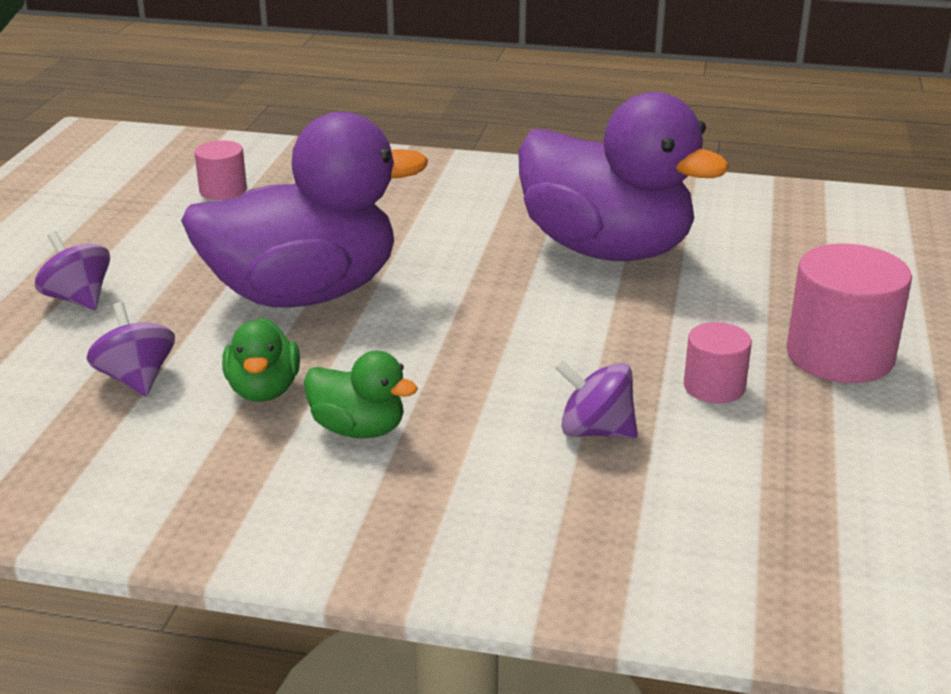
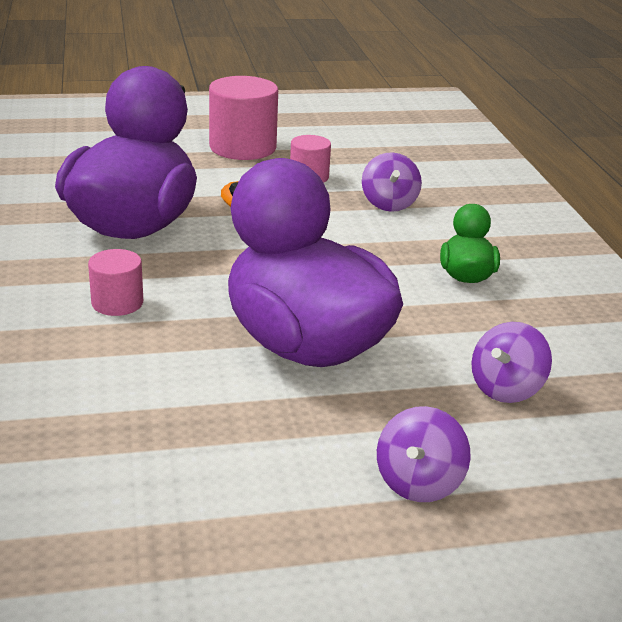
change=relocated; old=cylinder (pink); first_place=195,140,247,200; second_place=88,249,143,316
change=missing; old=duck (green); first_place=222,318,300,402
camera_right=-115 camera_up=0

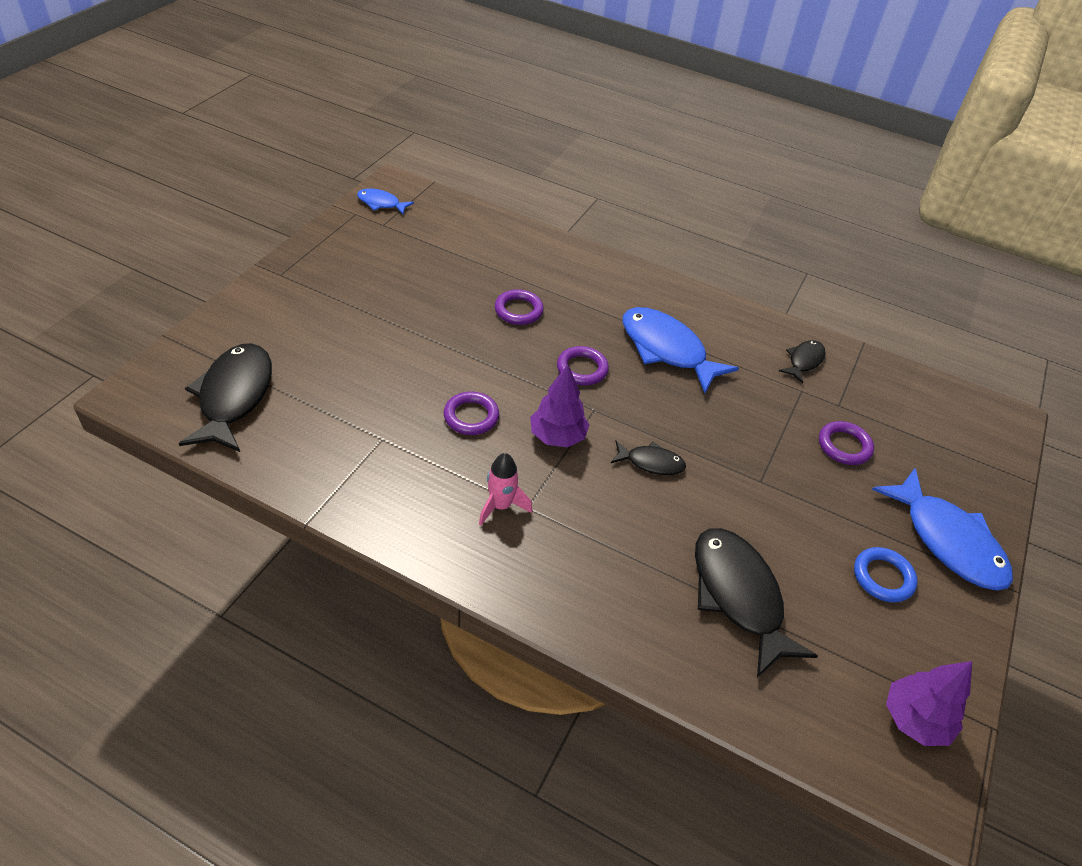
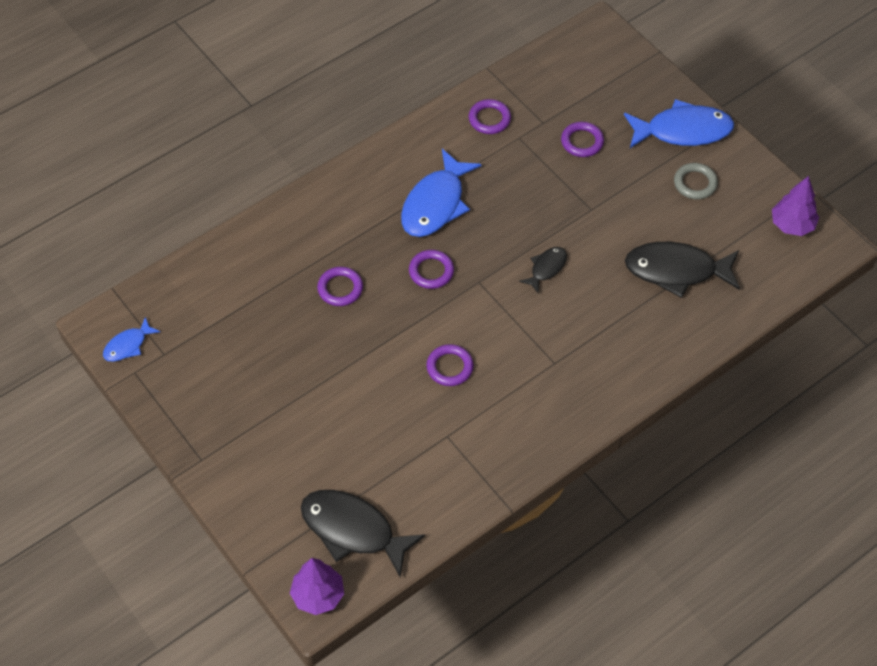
change=spun; old=fish (blue); first_place=622,307,739,393; second_place=401,149,482,237; degrees=-45
change=exchanged; old=fish (black); new=ring (purple); first_place=779,340,826,384; second_place=469,99,511,134
change=relocated; old=tree (purple); first_place=530,364,590,447; second_place=290,558,344,615
change=missing; old=rocket (pink); first_place=479,453,532,526
change=colour; old=ring (blue); new=ring (grey); first_place=854,547,918,603; second_place=674,163,718,200
camera_right=-60 camera_up=10

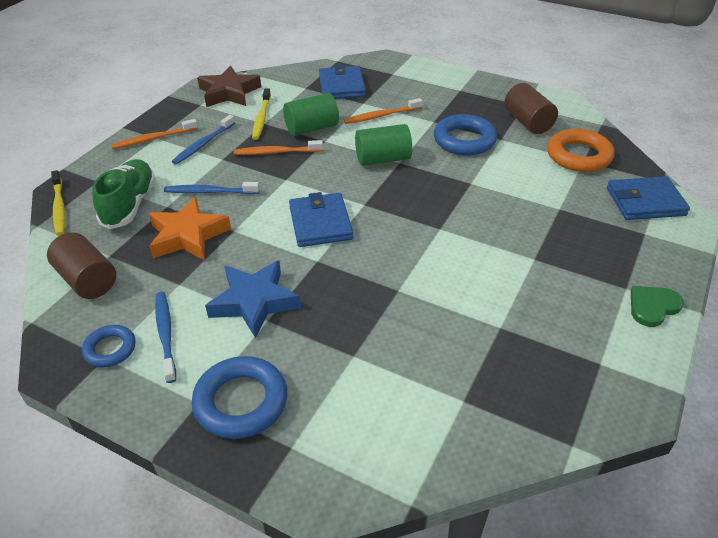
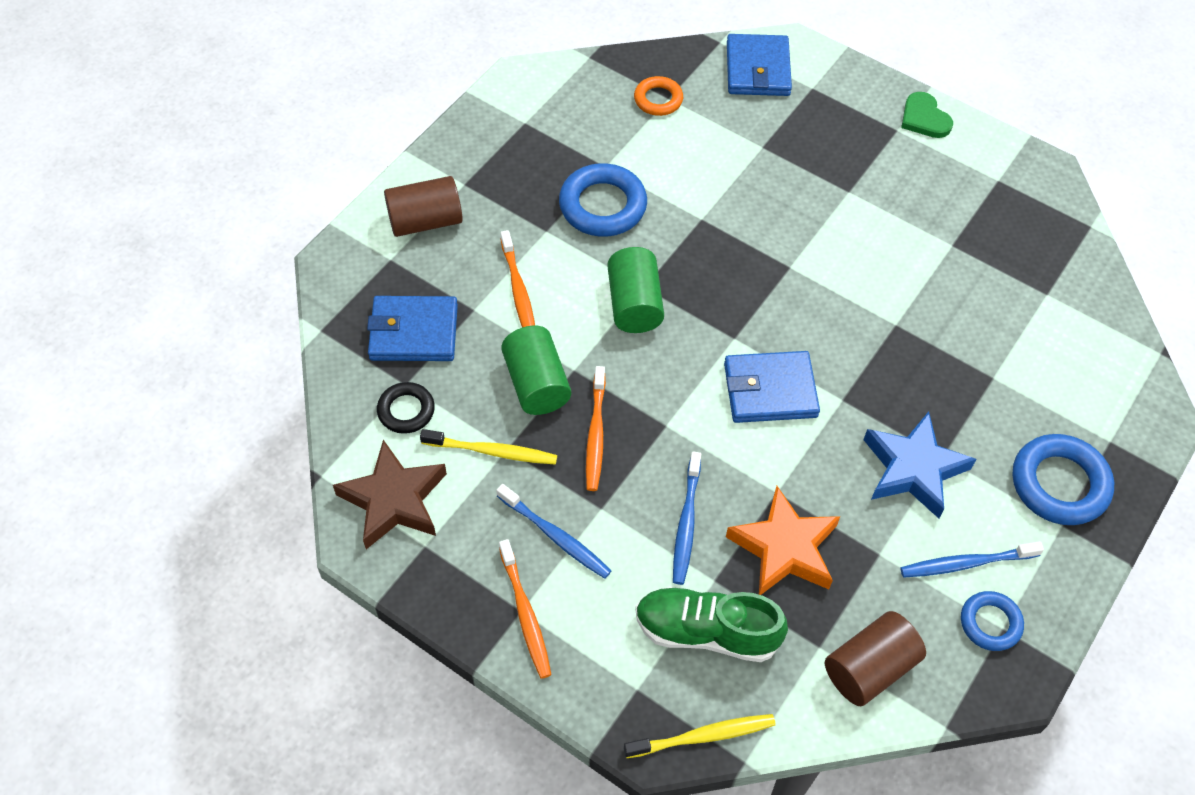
change=relocated; old=cylinder (brown); first_place=504,83,558,134; second_place=384,176,463,237
change=size; old=ring (orange); first_place=547,129,615,172; second_place=634,76,683,116; factor=0.59
change=appeared; new=ring (black); second_place=377,382,435,434
camera_right=-85 camera_up=15

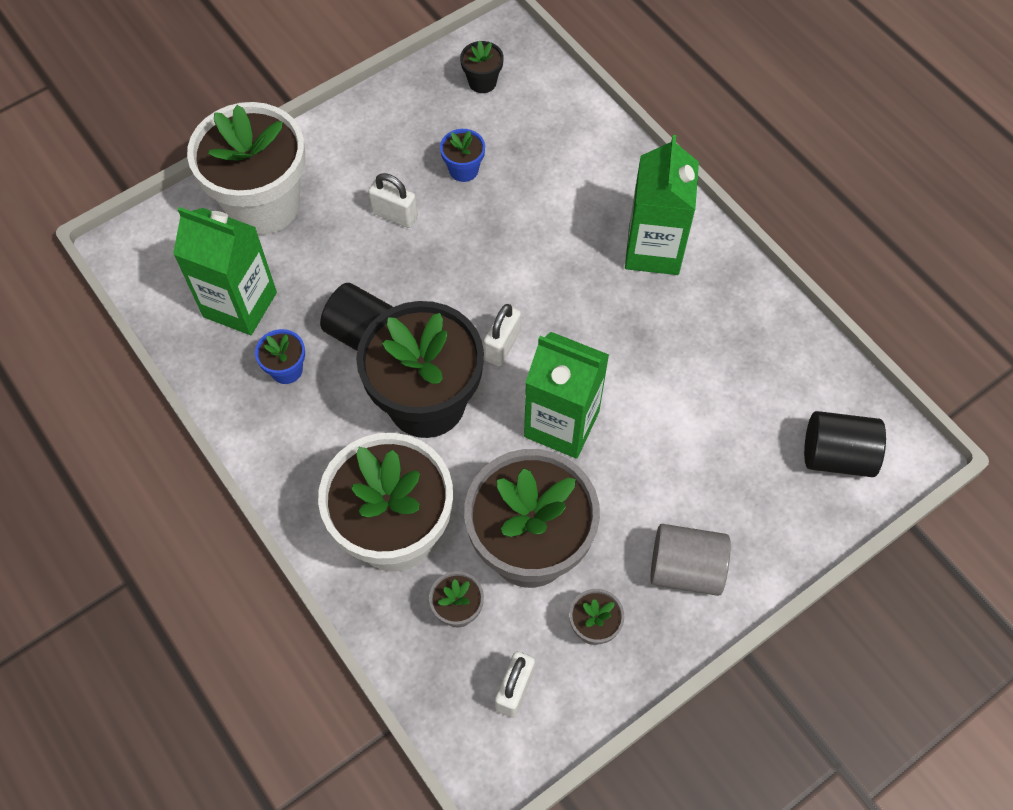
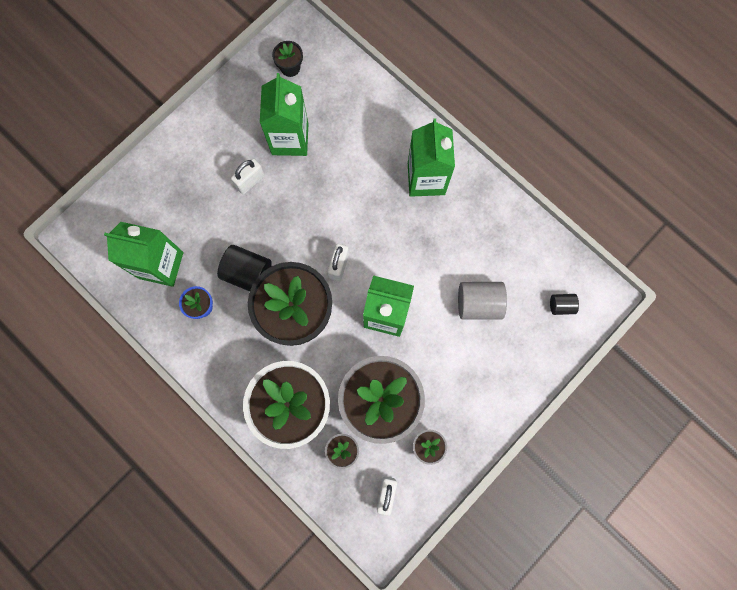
change=missing; old=flower pot (white); first_place=187,102,305,235
change=exchanged; old=flower pot (blue); new=carton (green); first_place=440,129,485,182; second_place=260,73,308,156
change=spun; old=padlock (white); first_place=368,173,418,228; second_place=231,159,265,194; degrees=-60
change=size; old=cylinder (black); first_place=804,411,886,477; second_place=550,294,579,315; factor=0.55
change=relocated; old=cylinder (grey); first_place=650,524,731,596; second_place=458,282,507,320
camera_right=-10 camera_up=15

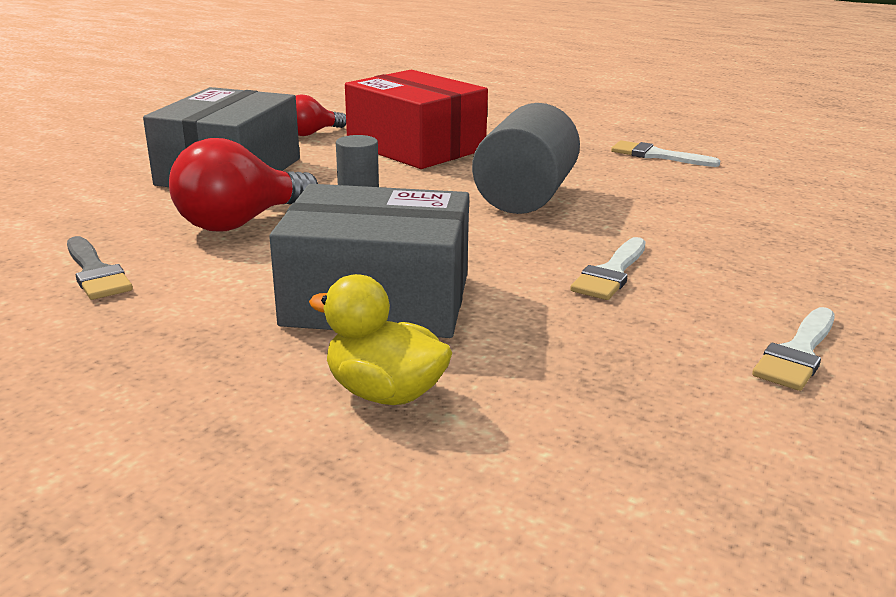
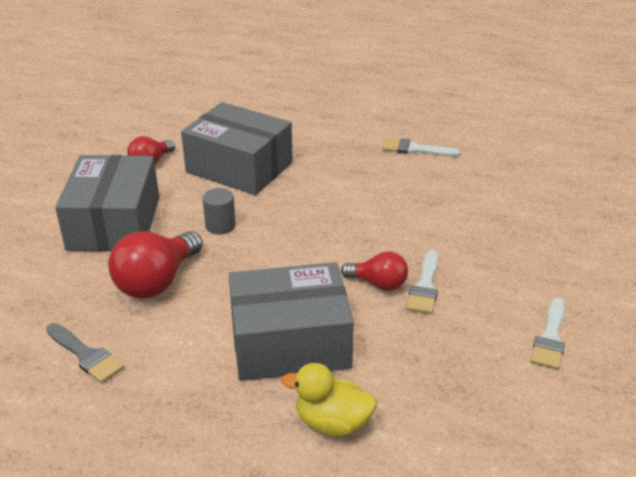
change=colour; old=box (red); new=box (grey); first_place=345,70,488,169; second_place=181,102,293,195
change=missing; old=cylinder (grey); first_place=472,103,580,214
change=appeared; new=light bulb (red); second_place=341,251,408,291
camera_right=-15 camera_up=10

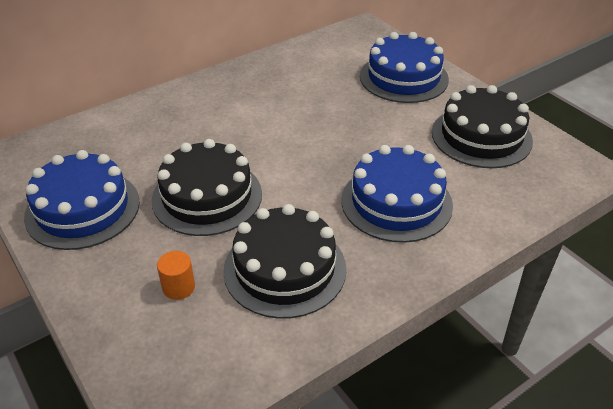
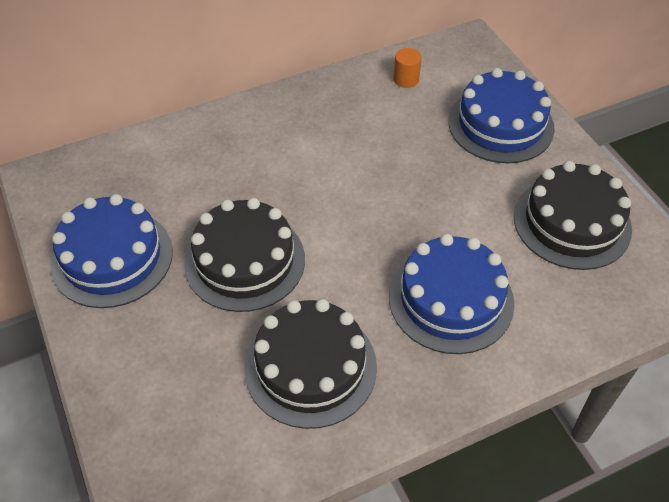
change=relocated; old=cylinder (orange); first_place=157,251,195,300; second_place=393,48,422,88
camera_right=10 camera_up=10

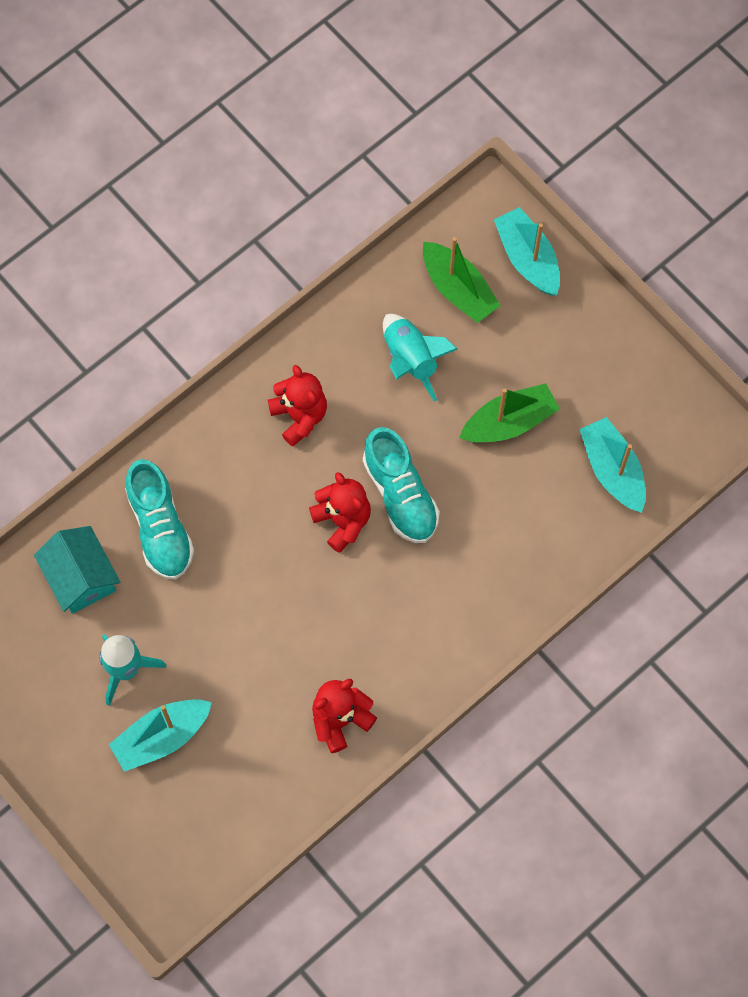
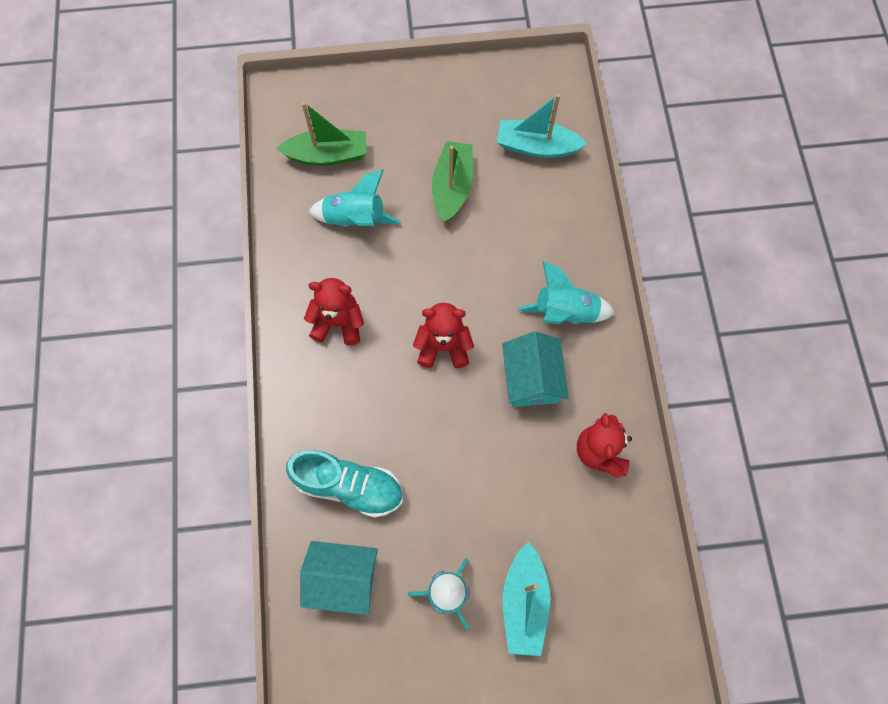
change=missing; old=boat (turquoise); first_place=494,207,560,295
change=missing; old=shoe (turquoise); first_place=363,427,440,543
change=appeared; new=rocket (turquoise); second_place=518,261,615,324
change=appeared; new=house (turquoise); second_place=502,332,569,407
camera_right=-55 camera_up=0

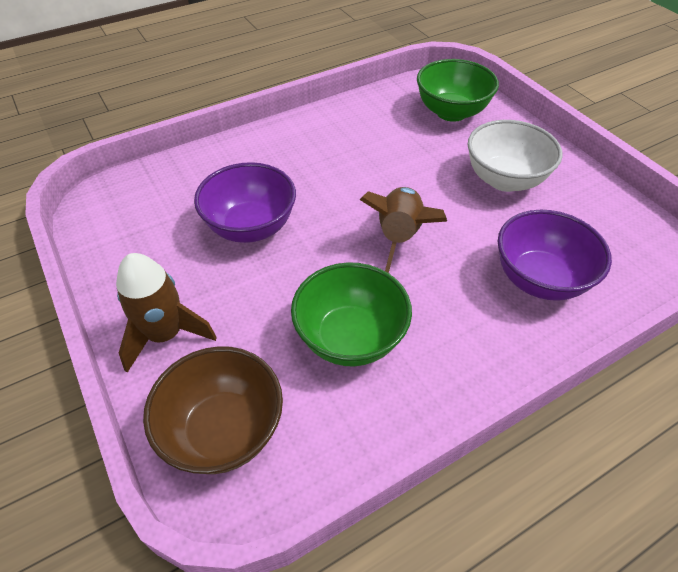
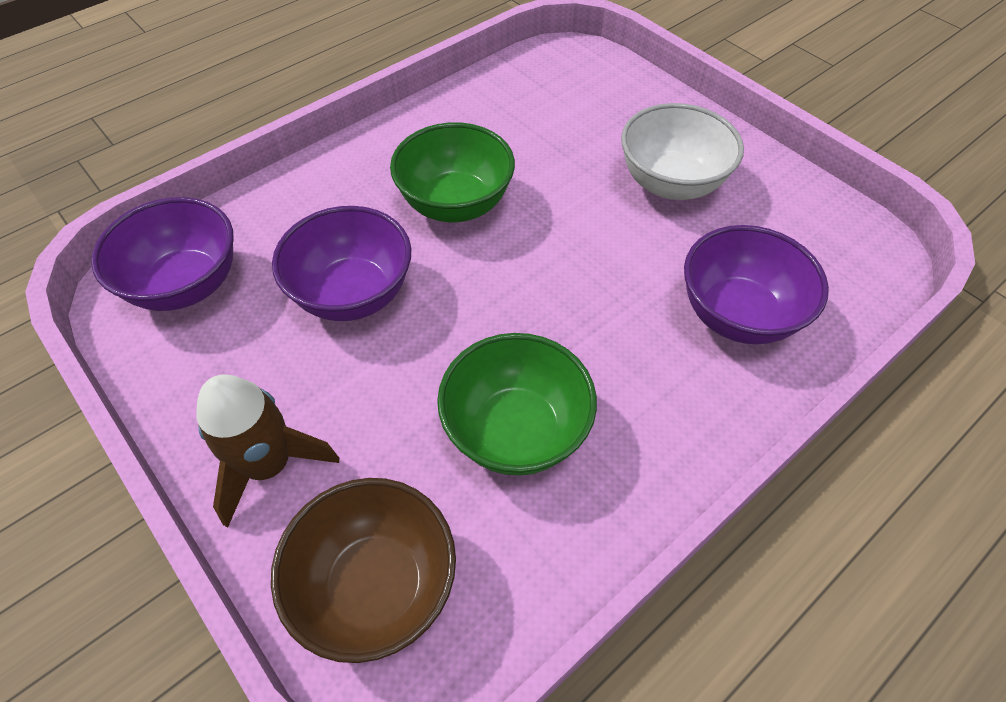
change=relocated; old=bowl (green); first_place=417,59,499,122; second_place=390,122,515,222
change=missing; old=rocket (brown); first_place=360,187,447,273
change=appeared; new=bowl (purple); second_place=91,197,234,311
camera_right=-10 camera_up=5

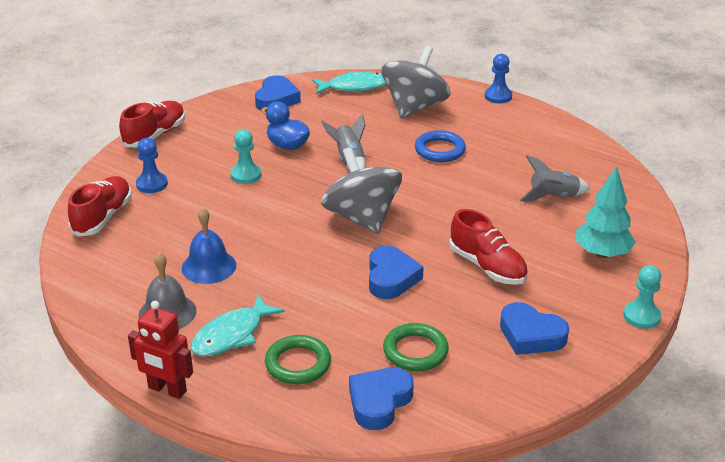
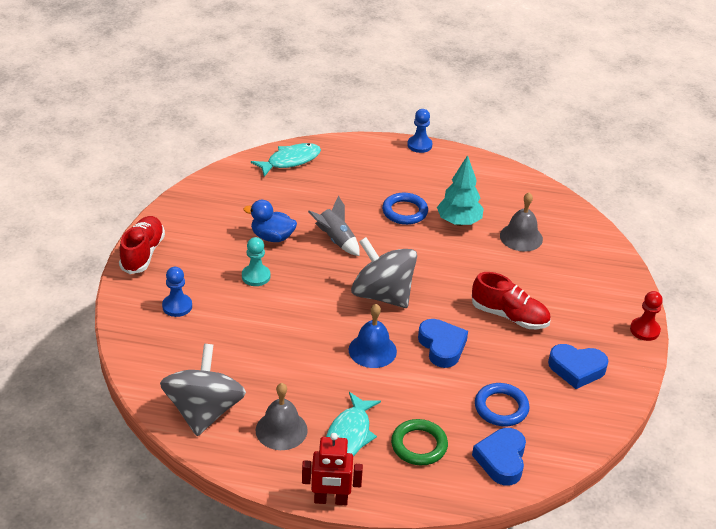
change=relocated; old=spinning top (grey); first_place=382,46,451,119; second_place=160,344,246,436
change=missing; old=heart (blue); first_place=255,75,301,111
change=exchanged; old=rocket (grey); new=bell (grey); first_place=519,155,590,202; second_place=500,192,543,252
change=relocated; old=tree (turquoise); first_place=576,166,636,258; second_place=437,155,484,226
change=missing; old=shoe (red); first_place=68,176,132,236
change=relocated; old=bell (blue); first_place=182,208,236,284; second_place=349,304,397,368
change=colour; old=pawn (turquoise); new=pawn (red); first_place=623,265,661,329; second_place=630,291,663,341
change=colour; old=ring (green); new=ring (blue); first_place=383,323,449,371; second_place=475,383,530,426
camera_right=-25 camera_up=5

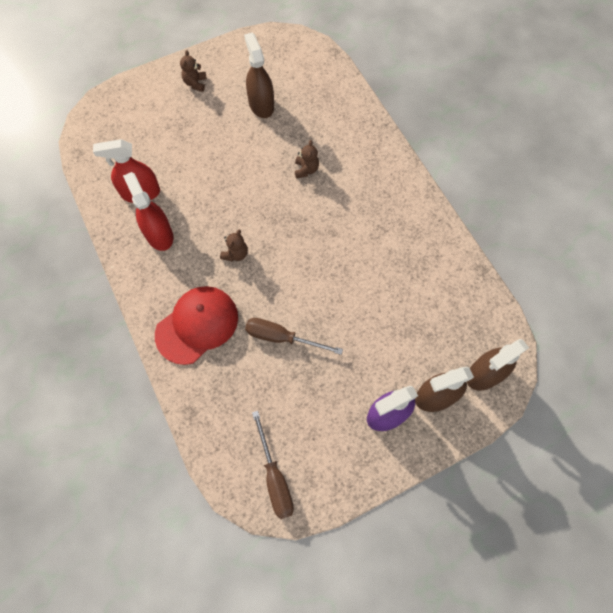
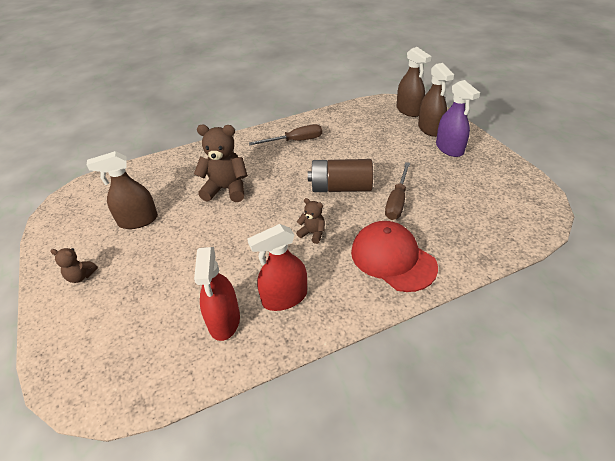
change=size; old=teddy bear (brown); first_place=295,140,319,178; second_place=194,125,248,202; factor=1.94
change=relocated; old=screwdriver (brown); first_place=252,411,294,519; second_place=249,124,322,145
change=appeared; new=battery (brown); second_place=308,159,373,192
camera_right=-85 camera_up=-25

